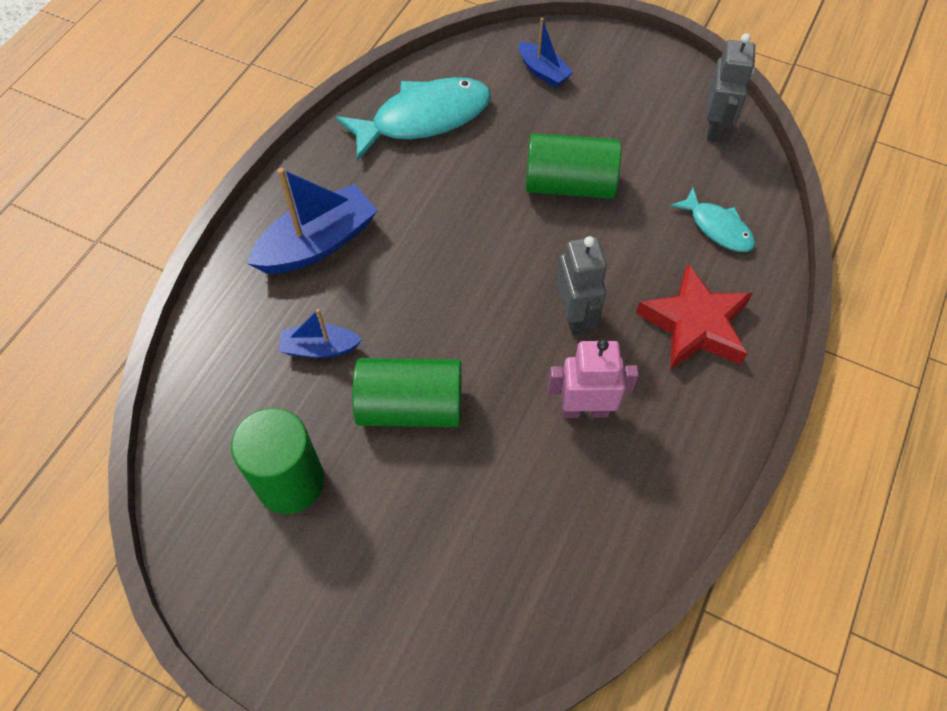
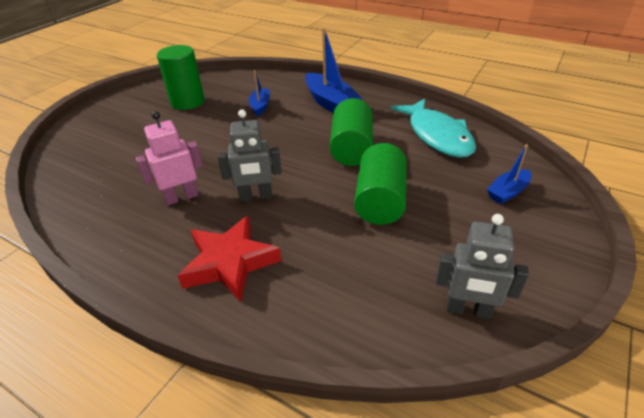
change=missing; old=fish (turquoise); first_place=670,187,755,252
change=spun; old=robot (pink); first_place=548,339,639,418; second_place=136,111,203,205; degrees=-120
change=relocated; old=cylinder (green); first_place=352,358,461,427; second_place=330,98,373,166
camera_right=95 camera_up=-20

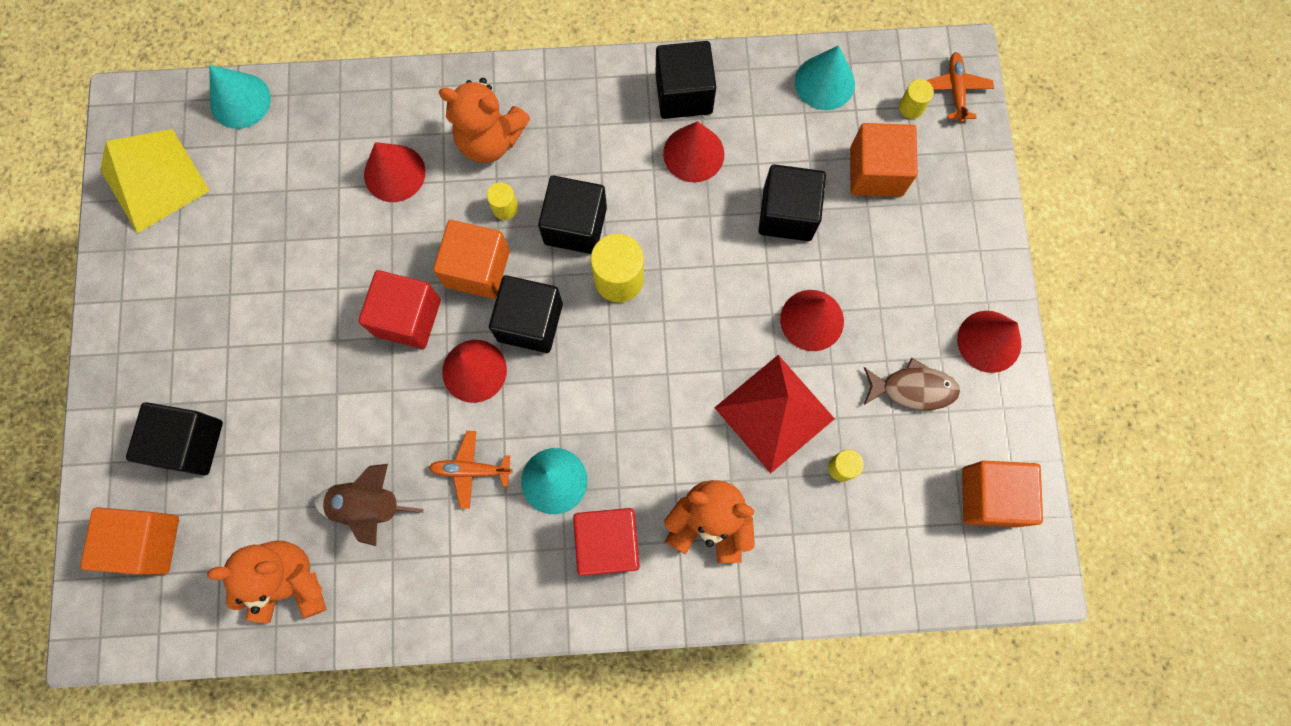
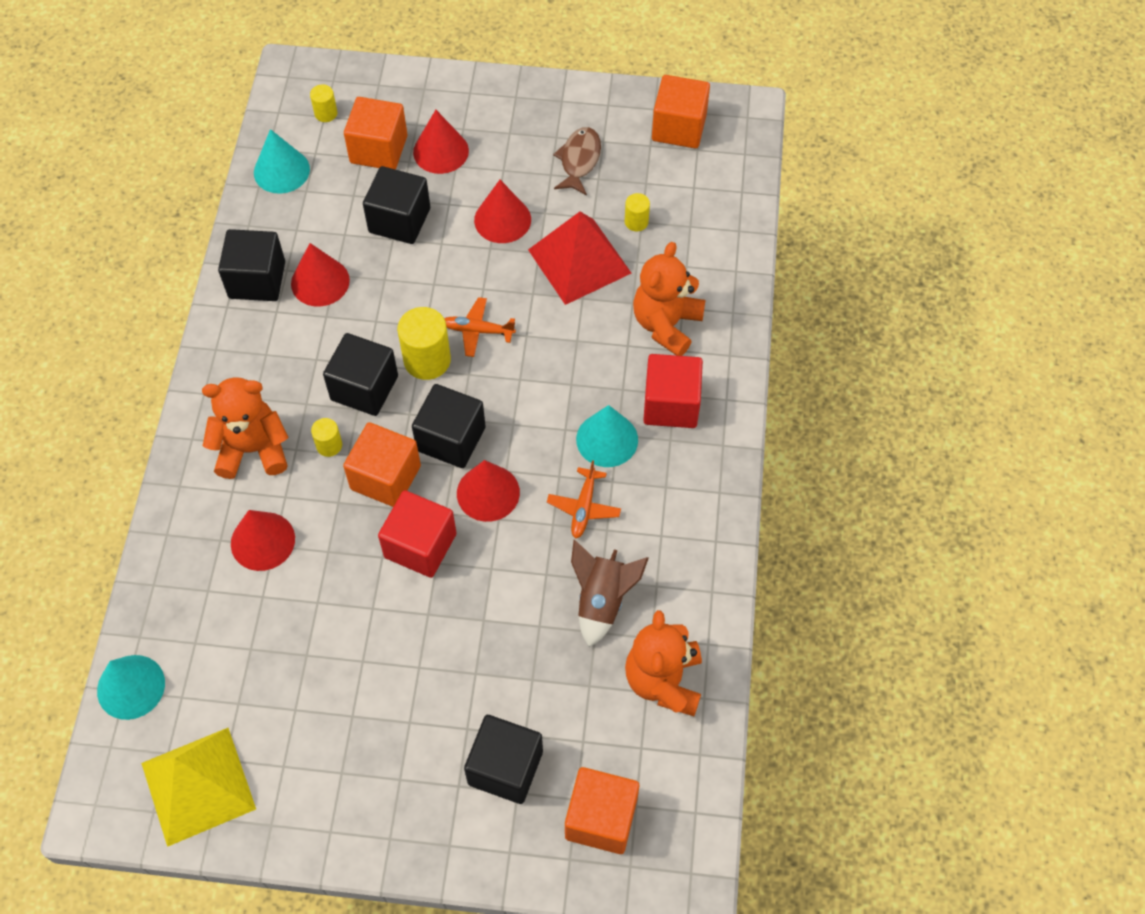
change=relocated; old=plane (orange); first_place=926,52,994,123; second_place=444,297,516,357
change=spun; old=teddy bear (orange); first_place=439,78,530,163; second_place=202,377,288,479; degrees=-120
change=relocated; old=cone (red); first_place=957,311,1021,373; second_place=413,110,469,174
camera_right=-80 camera_up=-15

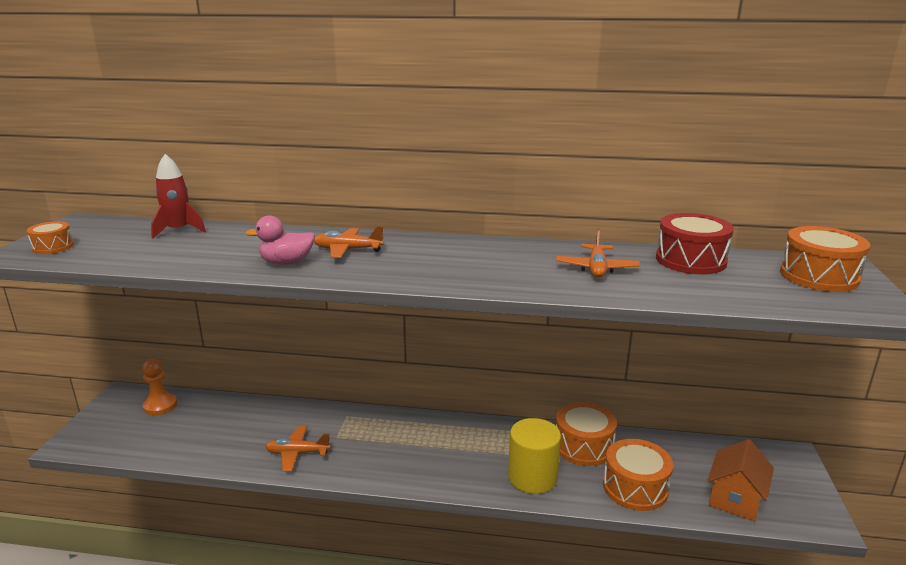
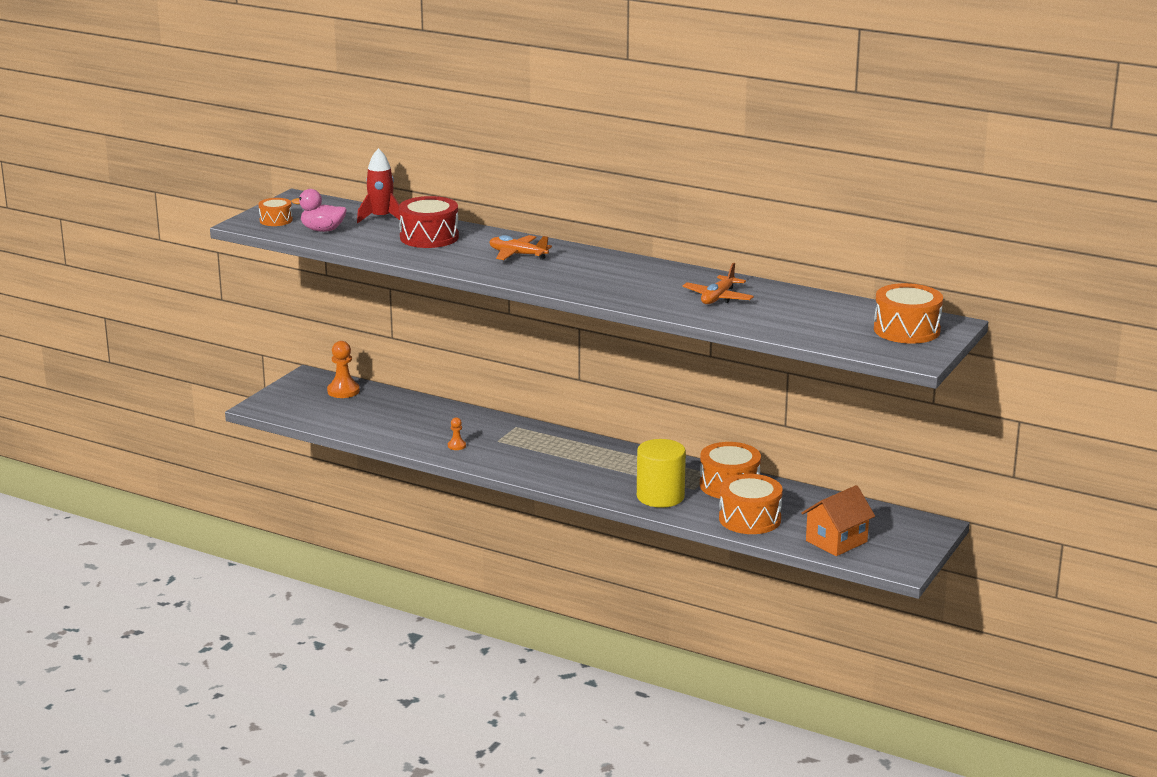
change=relocated; old=drum (red); first_place=656,213,734,274; second_place=399,196,459,248
change=relocated; old=duck (pink); first_place=246,216,315,265; second_place=291,189,347,232
change=exchanged; old=plane (orange); new=pawn (orange); first_place=265,426,331,471; second_place=448,417,466,450
camera_right=20 camera_up=0

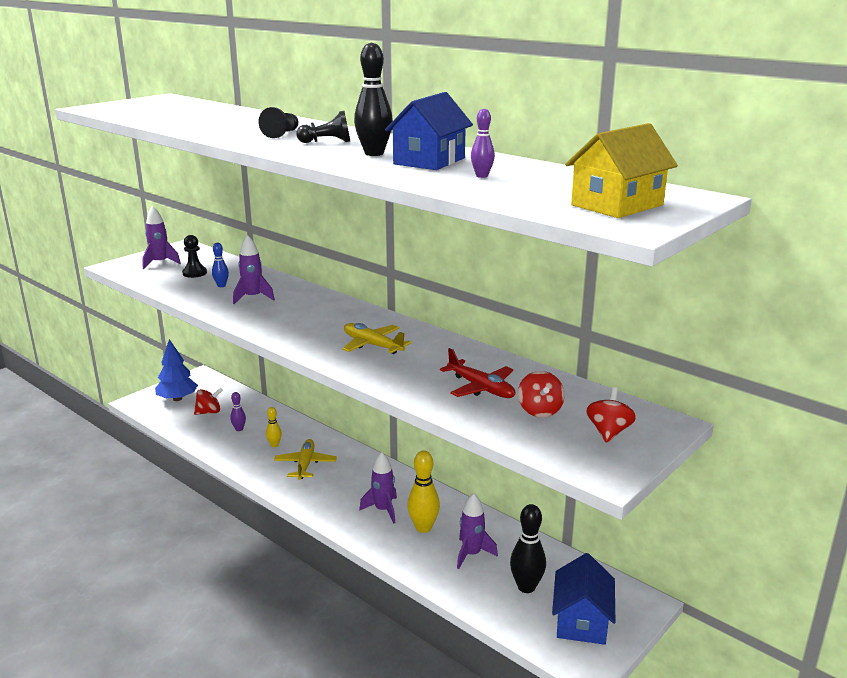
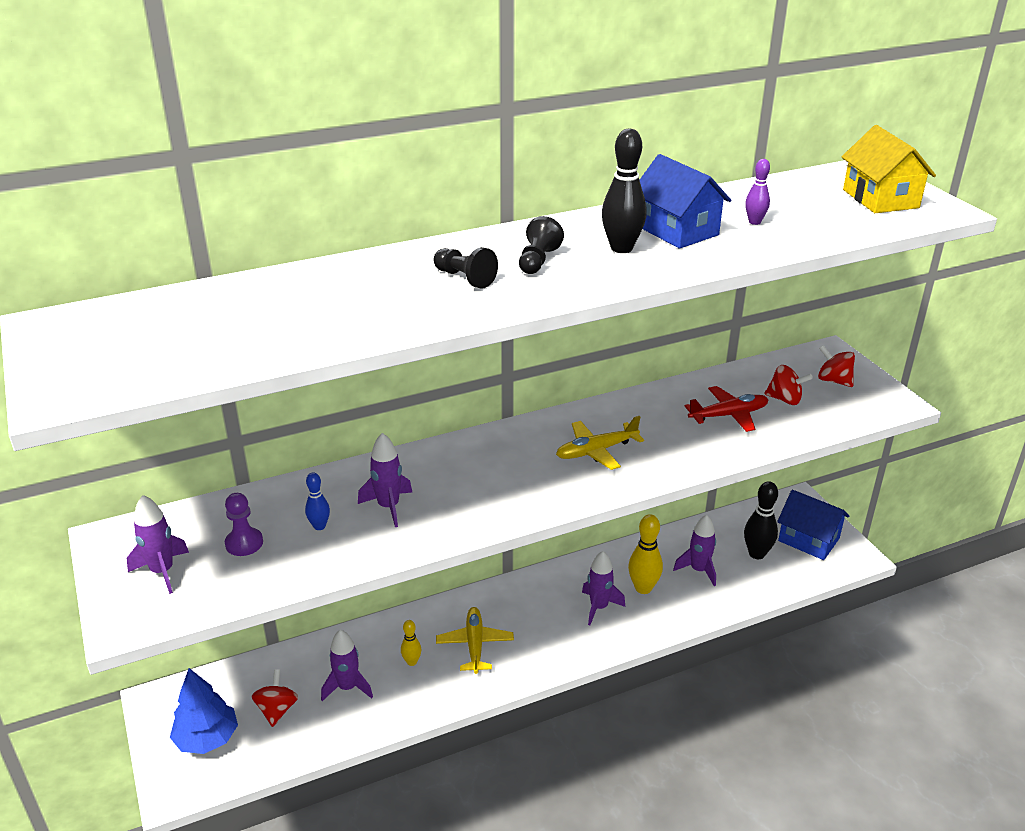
change=colour; old=pawn (black); new=pawn (purple); first_place=182,235,207,278; second_place=225,493,263,556
change=exchanged; old=bowling pin (purple); new=rocket (purple); first_place=230,392,246,431; second_place=321,630,373,701
change=spun; old=plane (yellow); first_place=274,439,337,480; second_place=436,607,514,674; degrees=60
camera_right=-65 camera_up=10

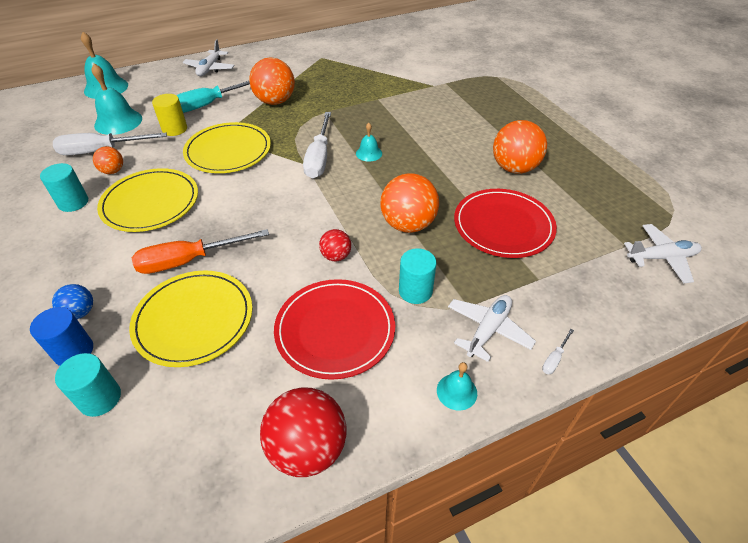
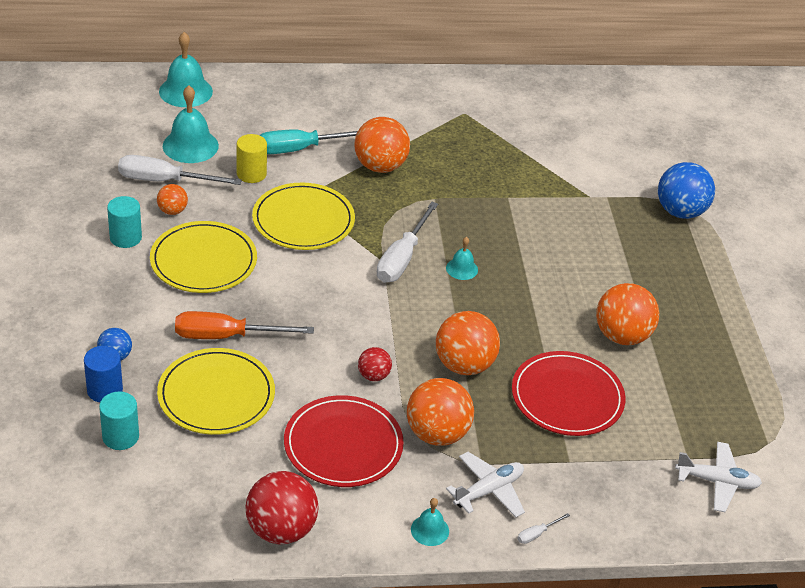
change=missing; old=plane (white); first_place=183,39,235,76
change=exchanged; old=cylinder (turquoise); new=ball (orange); first_place=399,248,436,304; second_place=407,378,474,446
change=appeared; new=ball (blue); second_place=658,162,715,219
camera_right=15 camera_up=-5

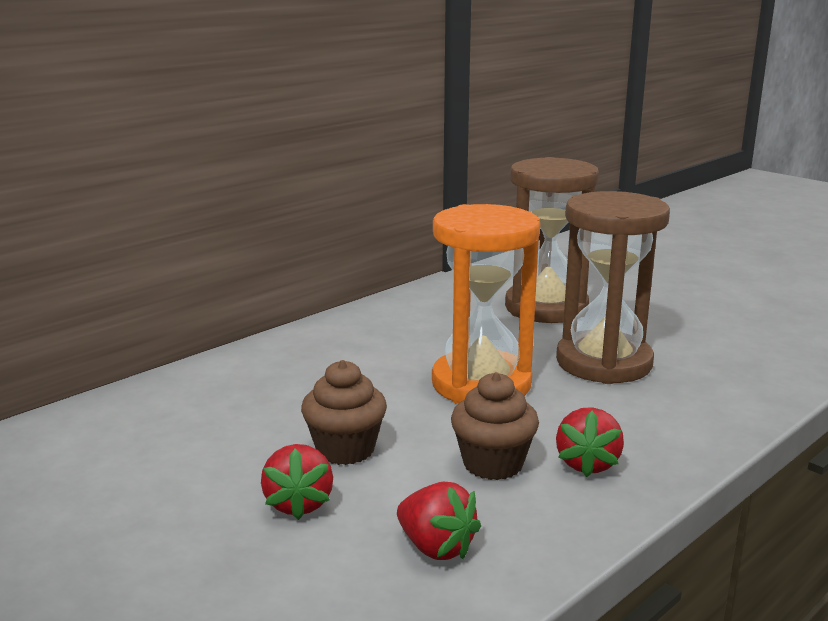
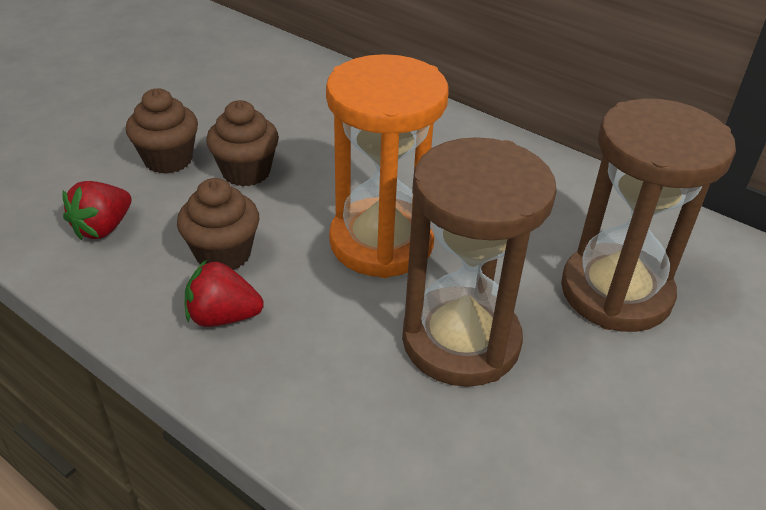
change=exchanged; old=strawberry (red); new=cupcake (brown); first_place=261,444,333,520; second_place=126,88,198,174
camera_right=80 camera_up=20

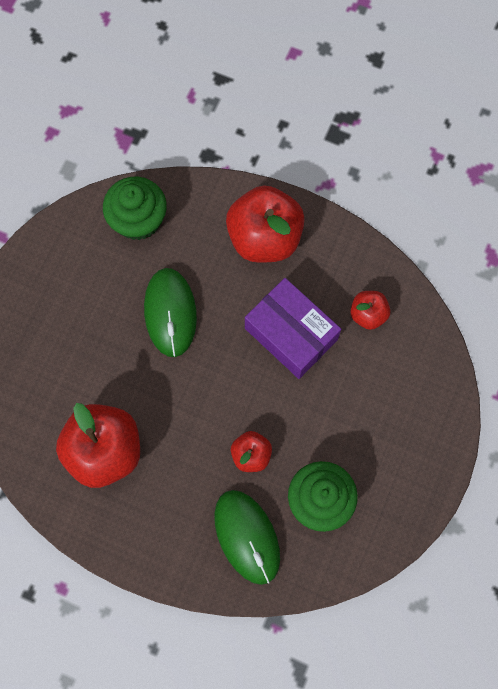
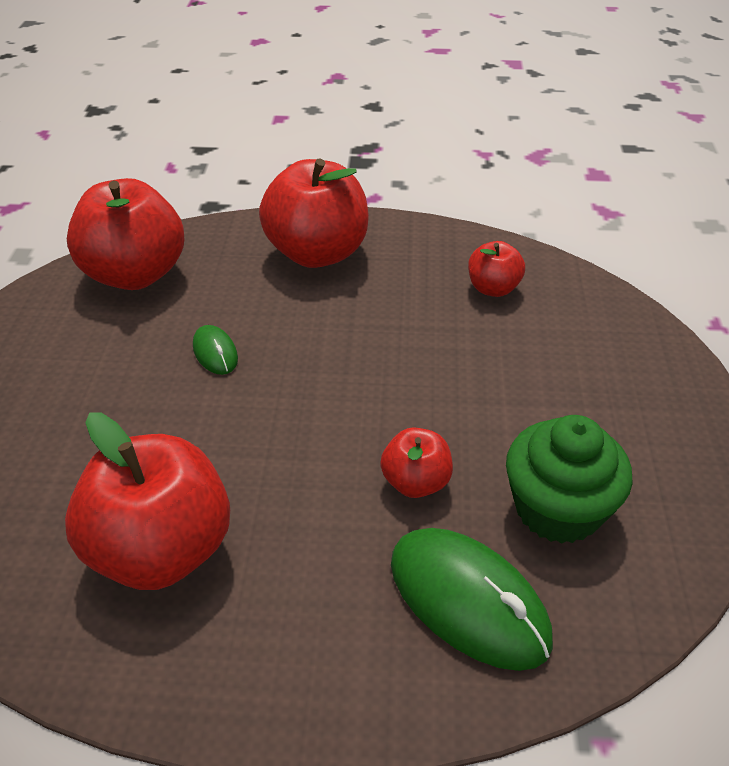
change=exchanged; old=cupcake (green); new=apple (red); first_place=103,177,167,240; second_place=67,178,184,290
change=size; old=mouse (green); first_place=144,268,197,357; second_place=193,325,238,375; factor=0.5
change=missing; old=box (purple); first_place=245,278,341,379
camera_right=-20 camera_up=-30

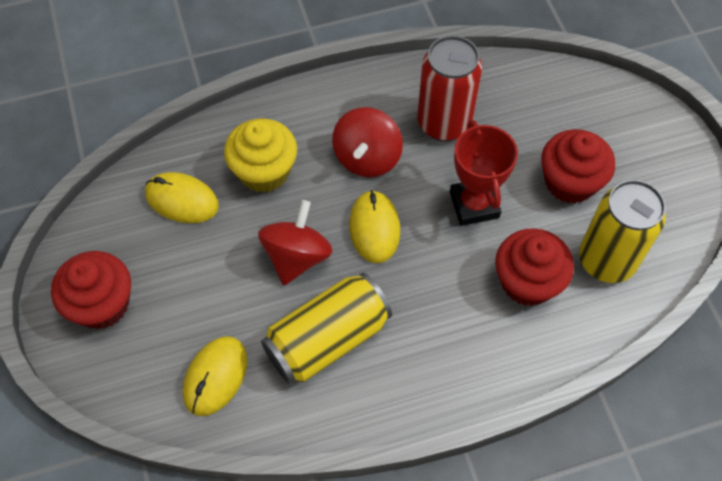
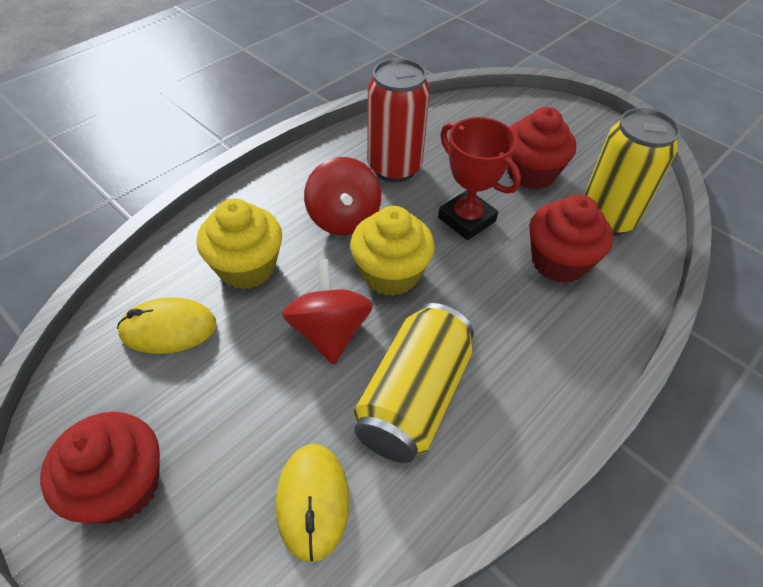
change=exchanged; old=mouse (yellow); new=cupcake (yellow); first_place=349,190,400,263; second_place=350,206,435,296
camera_right=-30 camera_up=-10

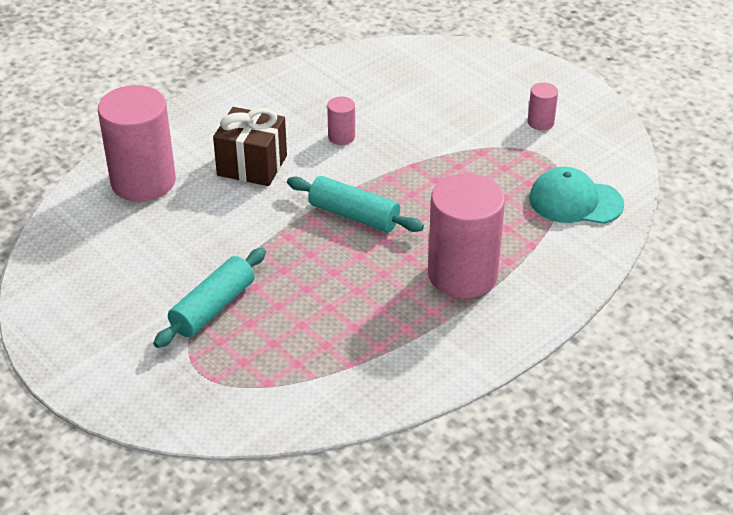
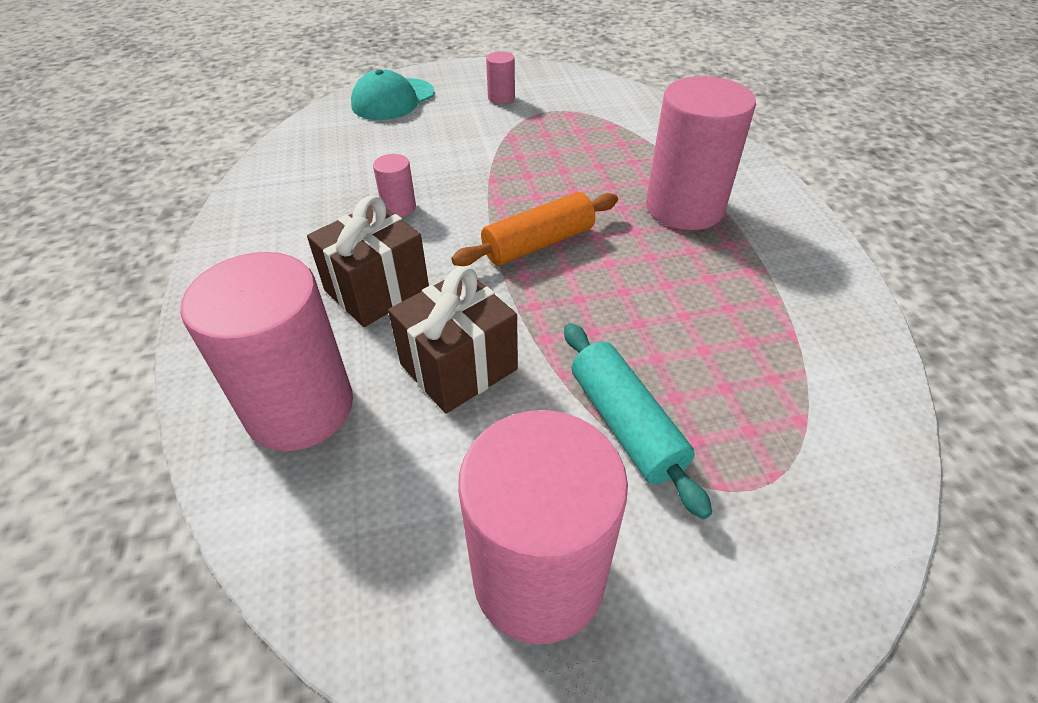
change=relocated; old=cap (turquoise); first_place=529,167,624,224; second_place=351,69,434,120
change=colour; old=rolling pin (turquoise); new=rolling pin (orange); first_place=287,176,424,232; second_place=451,192,618,266
change=appeared; new=gift (brown); second_place=388,266,518,413
change=appeared; new=cylinder (pink); second_place=458,410,628,644
camera_right=-60 camera_up=5

